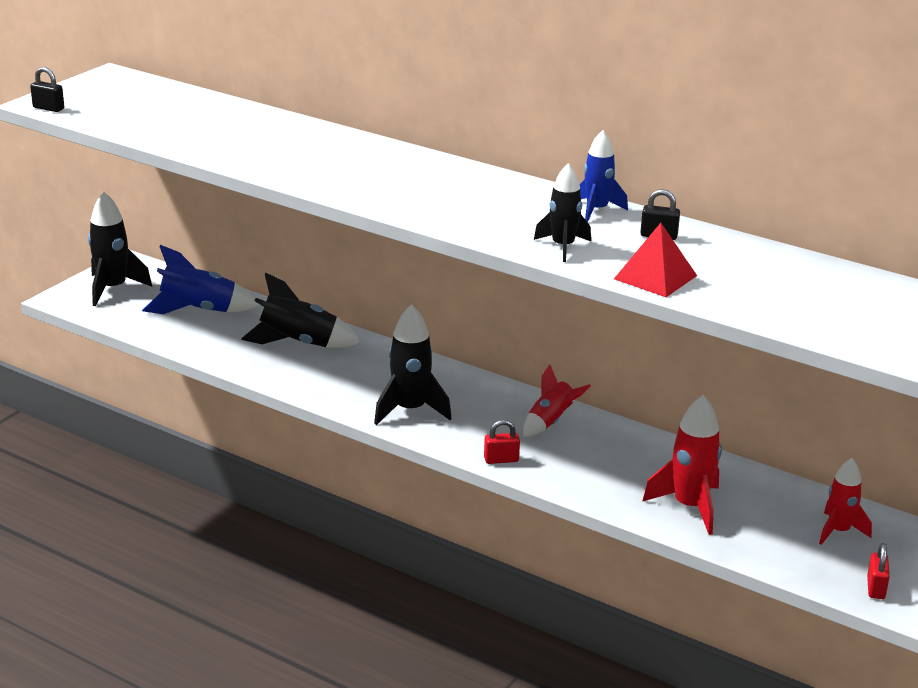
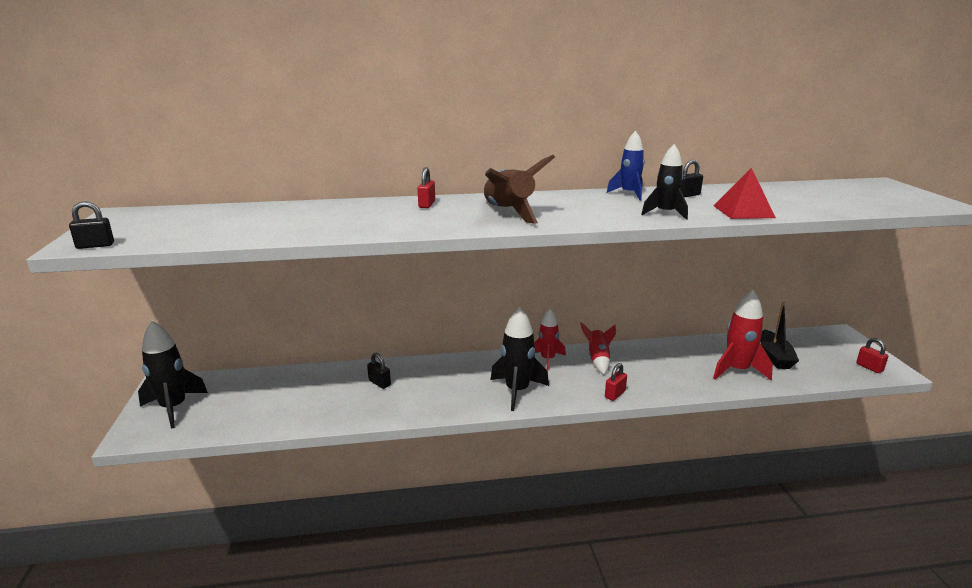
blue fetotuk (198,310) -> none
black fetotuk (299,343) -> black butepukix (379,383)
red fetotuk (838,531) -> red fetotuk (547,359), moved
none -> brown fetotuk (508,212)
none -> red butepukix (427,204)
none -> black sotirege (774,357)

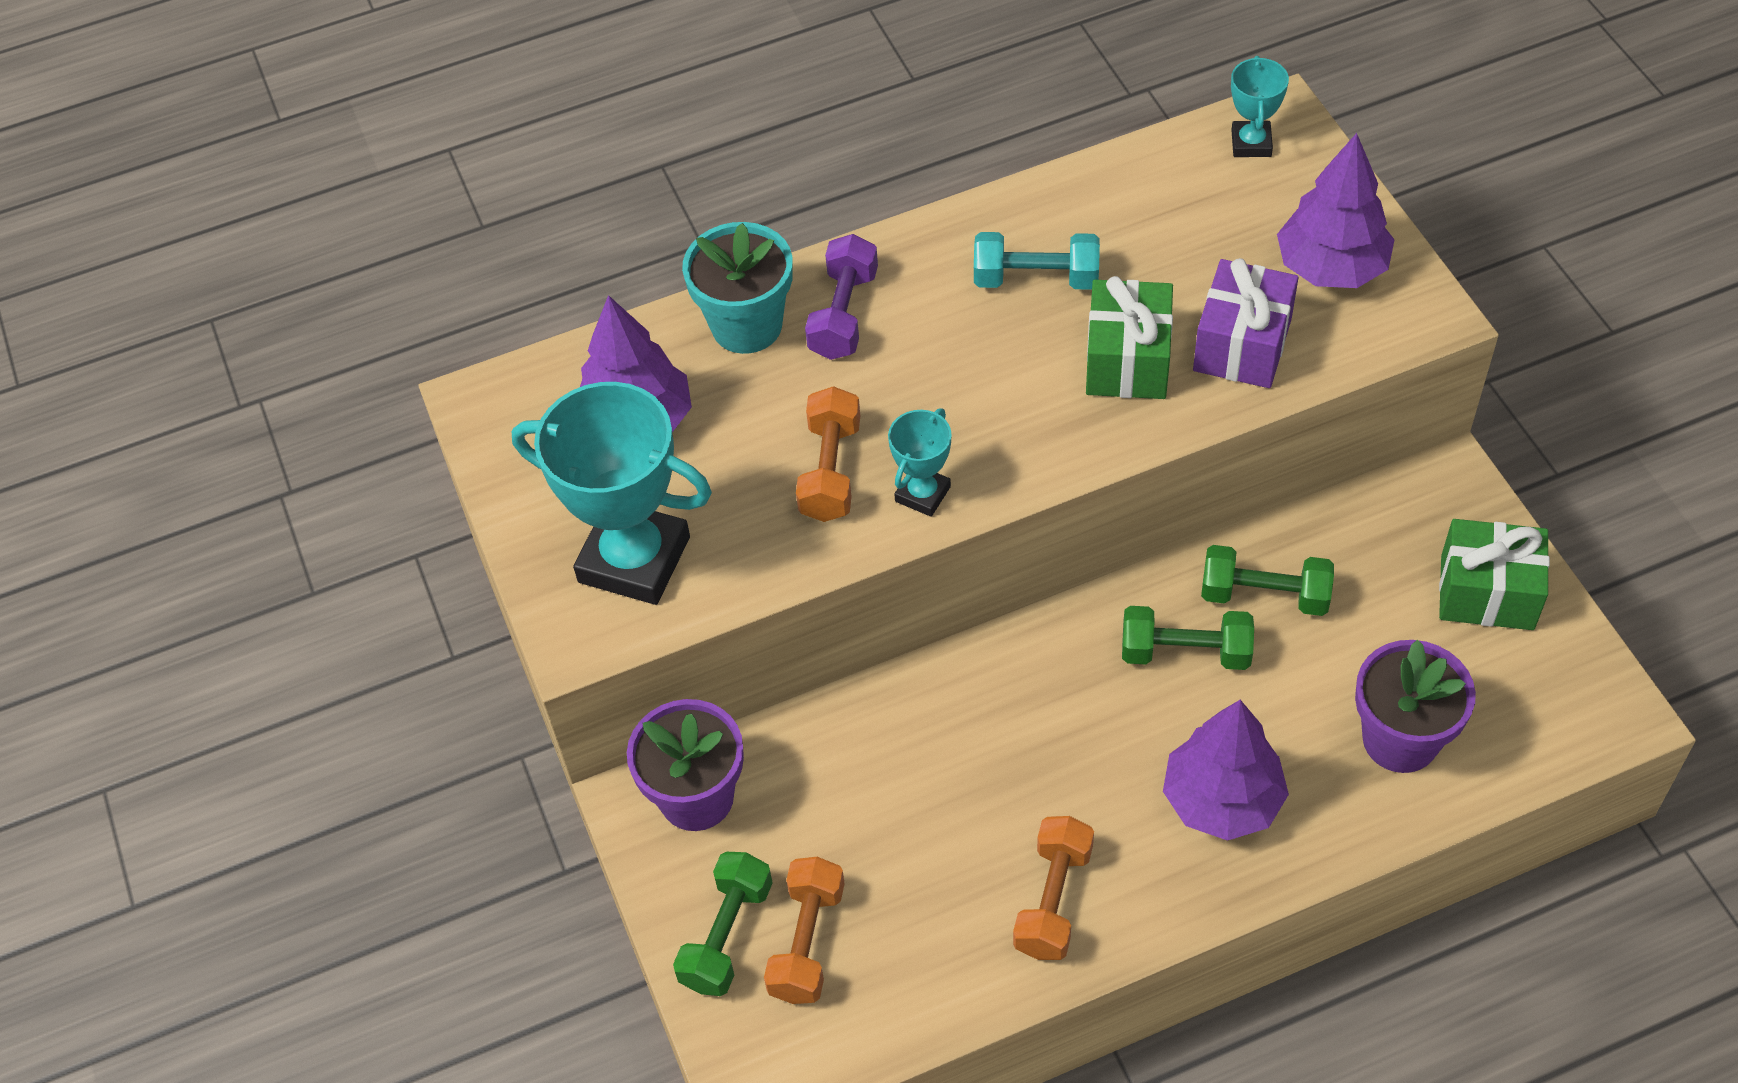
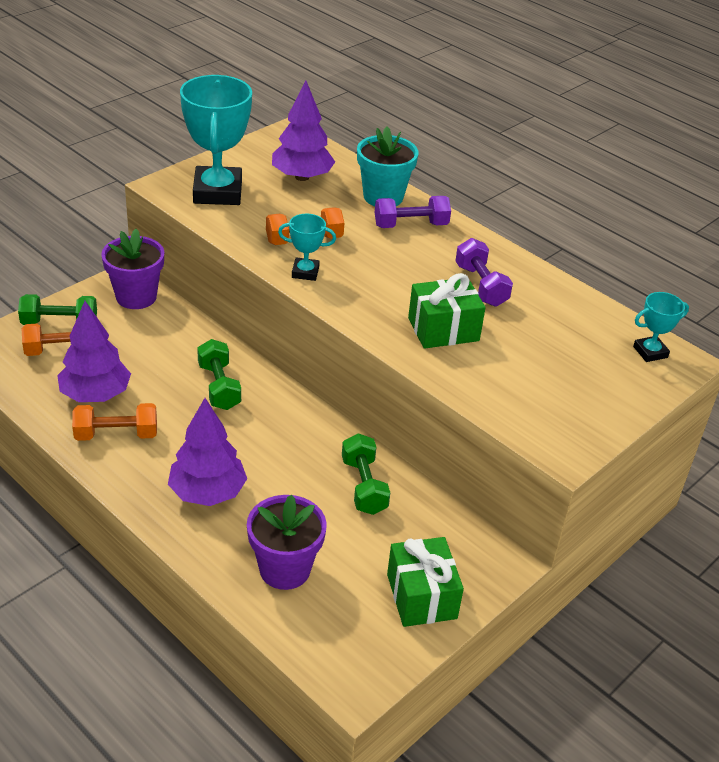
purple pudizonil (1331,268) -> purple pudizonil (95,395), moved
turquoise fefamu (1036,279) -> purple fefamu (481,285)
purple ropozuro (1242,345) -> none
green fefamu (1185,652) -> green fefamu (219,387), moved

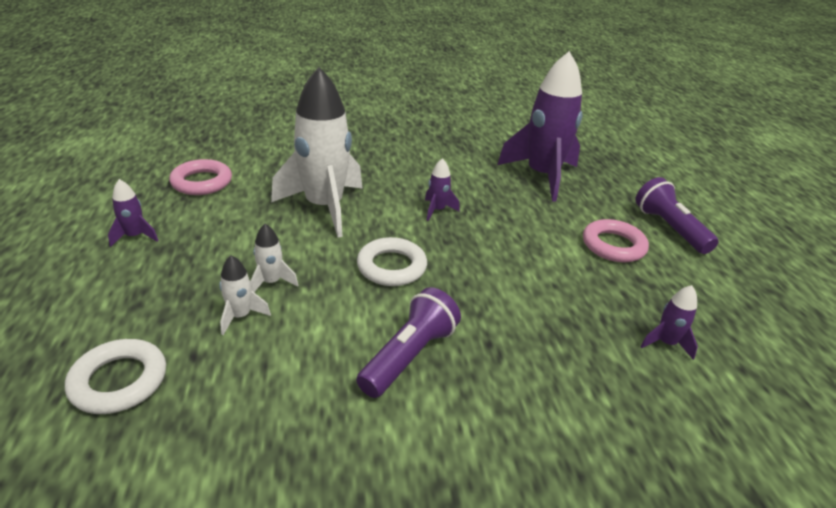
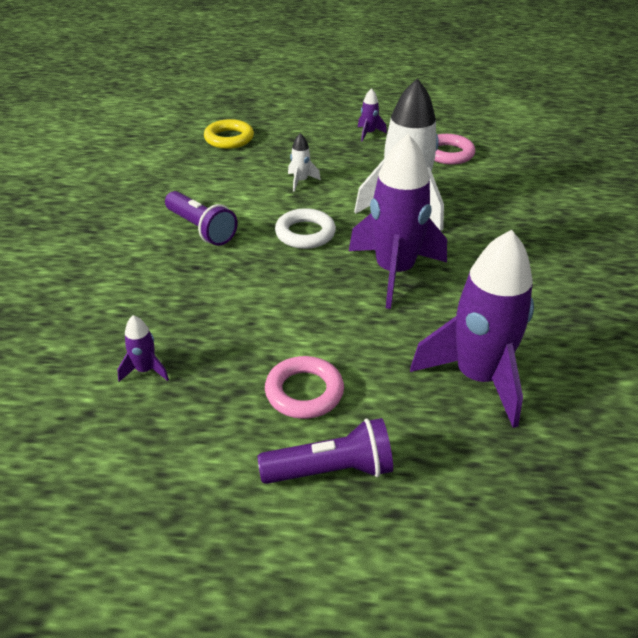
purple fetotuk (437,210) -> purple fetotuk (394,272), x2.40
white fetotuk (240,316) -> none
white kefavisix (119,381) -> yellow kefavisix (229,138)

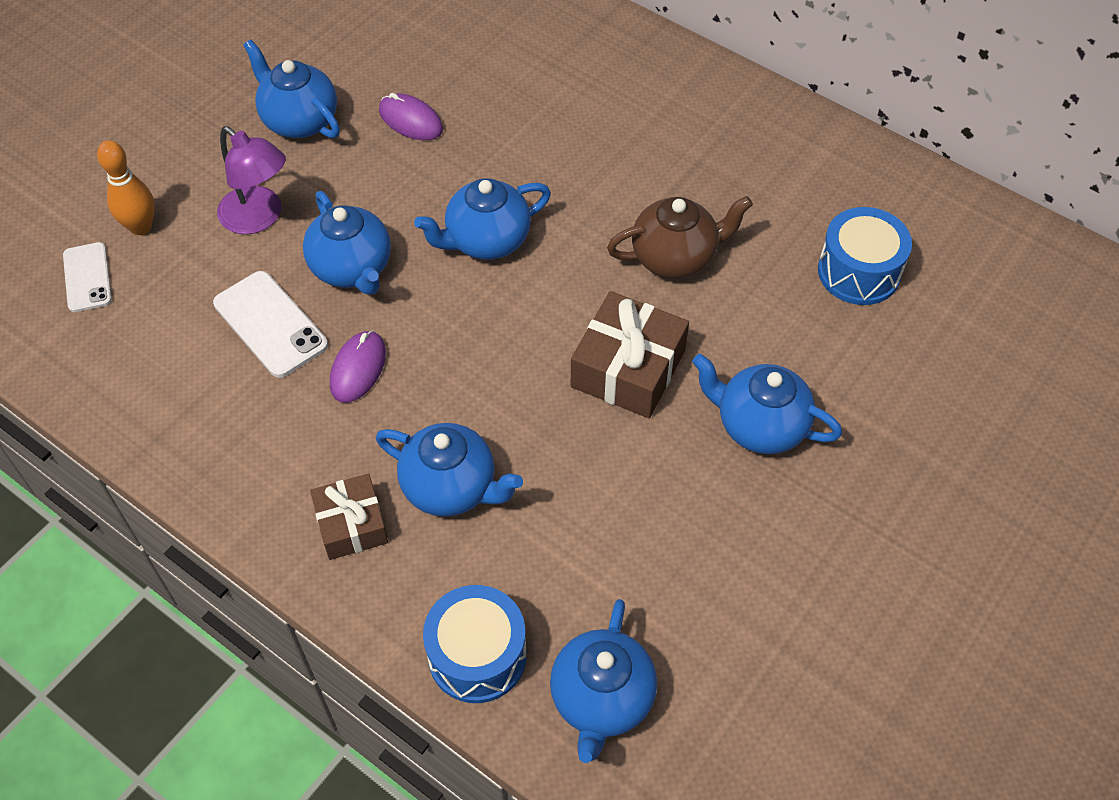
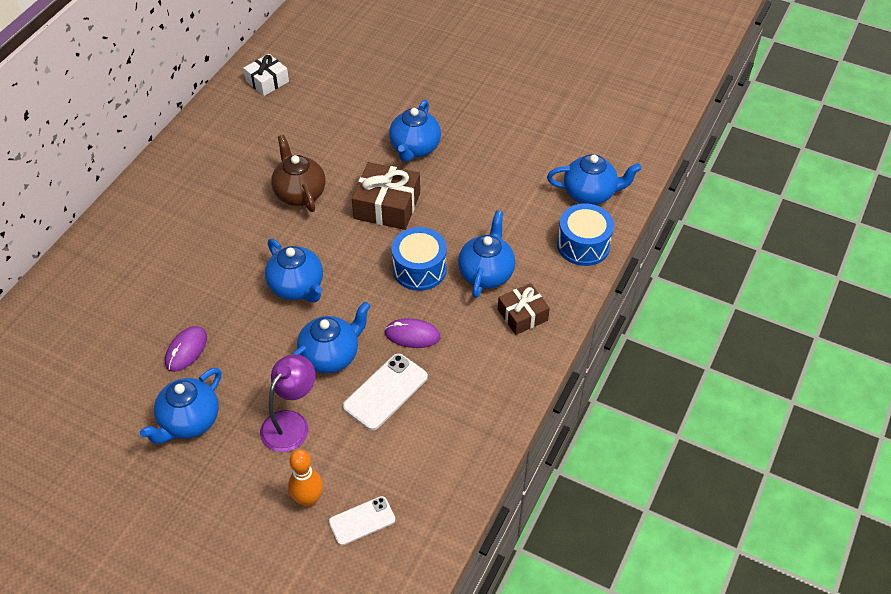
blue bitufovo (859,272) -> blue bitufovo (419,269), moved
none -> white ropozuro (267,81)

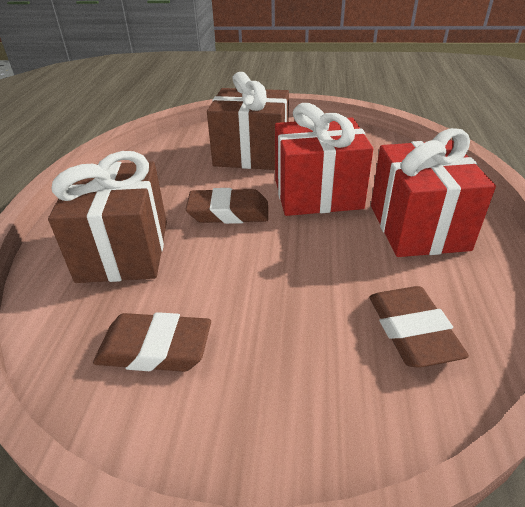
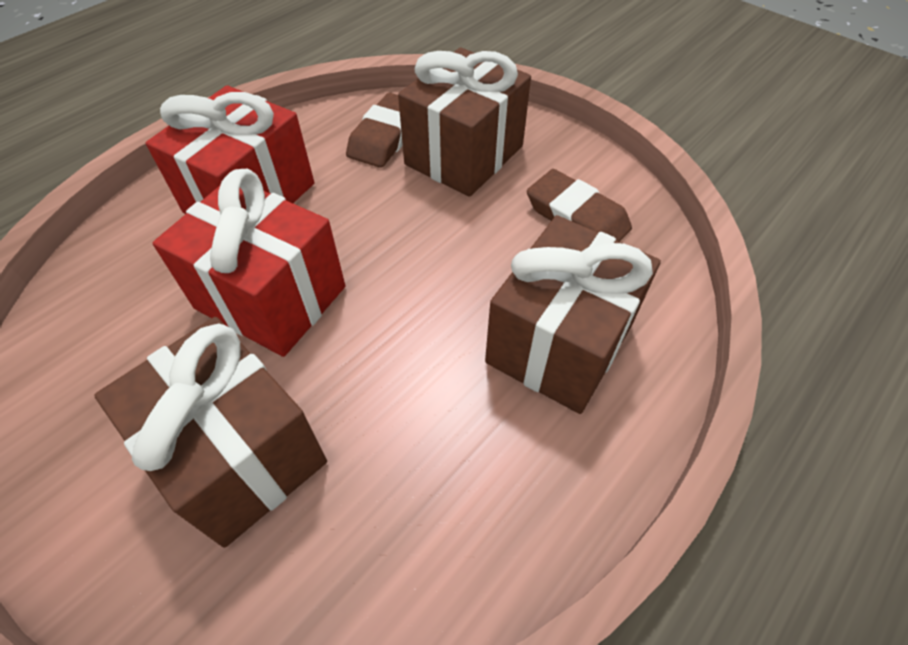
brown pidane (228,212) -> none
none -> brown ropozuro (464,155)

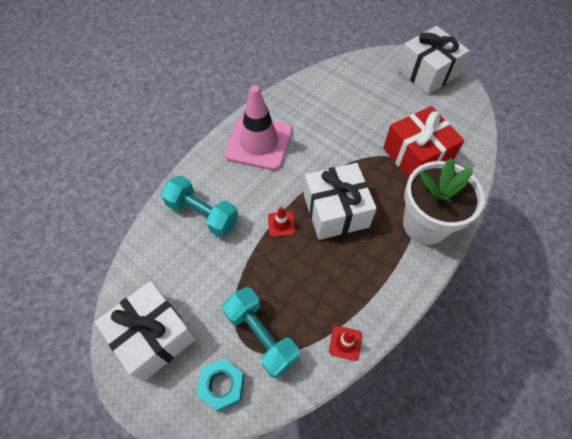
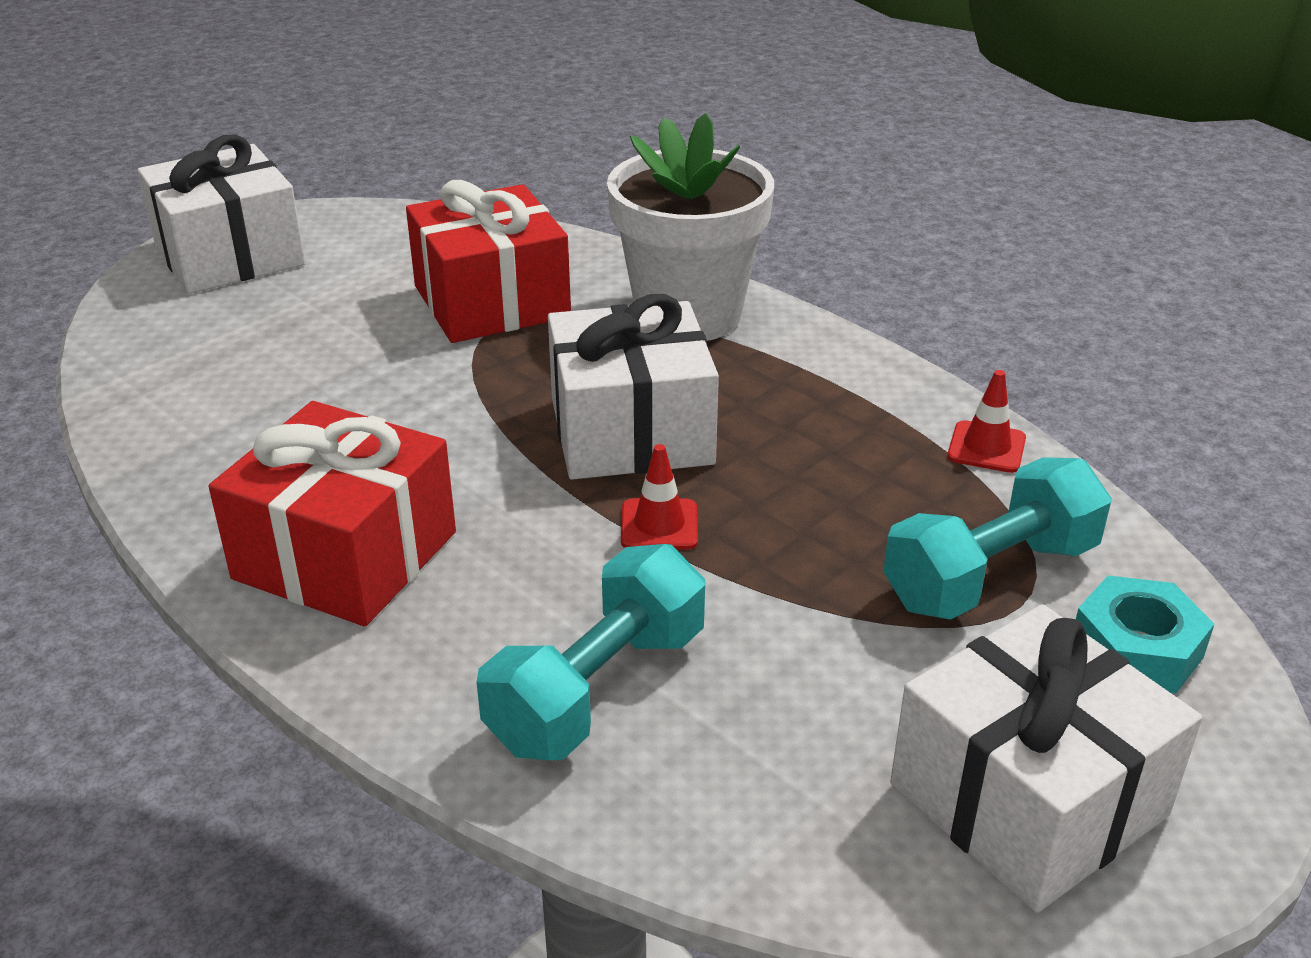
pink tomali (259,142) -> red ropozuro (345,555)

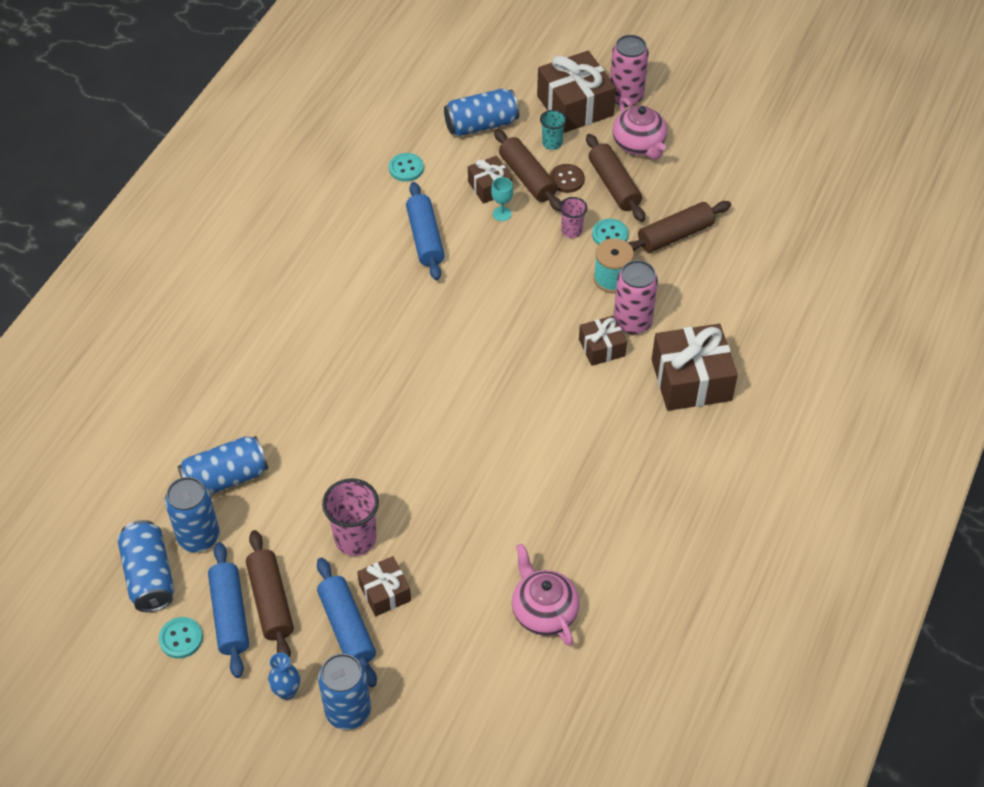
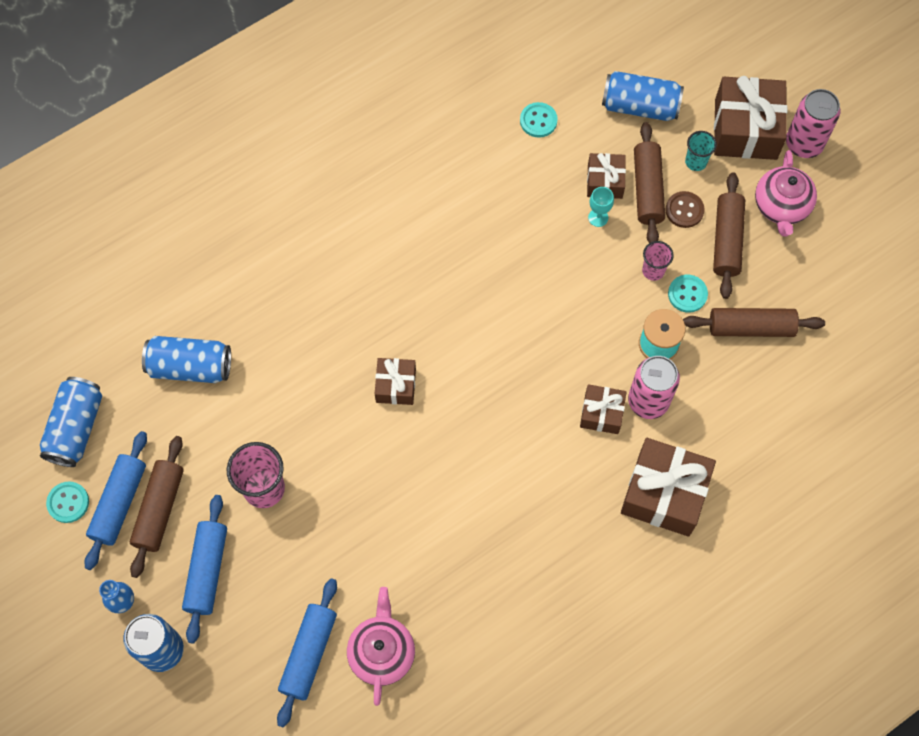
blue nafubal (425,238) -> blue nafubal (309,654), moved
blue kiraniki (198,537) -> none
brown ropozuro (385,592) -> brown ropozuro (396,385), moved

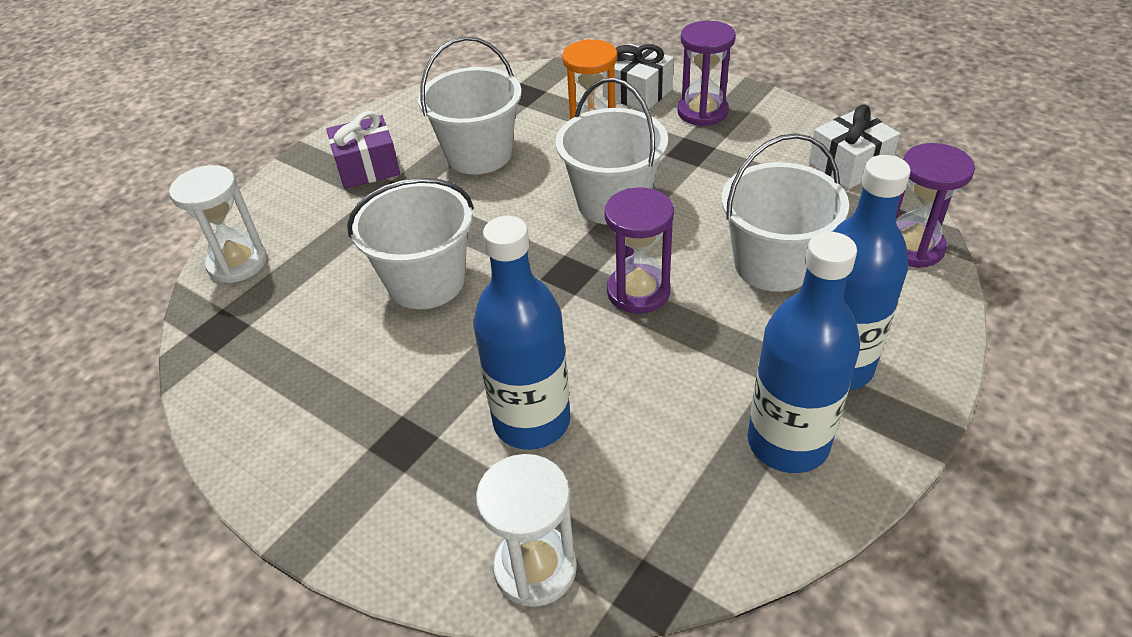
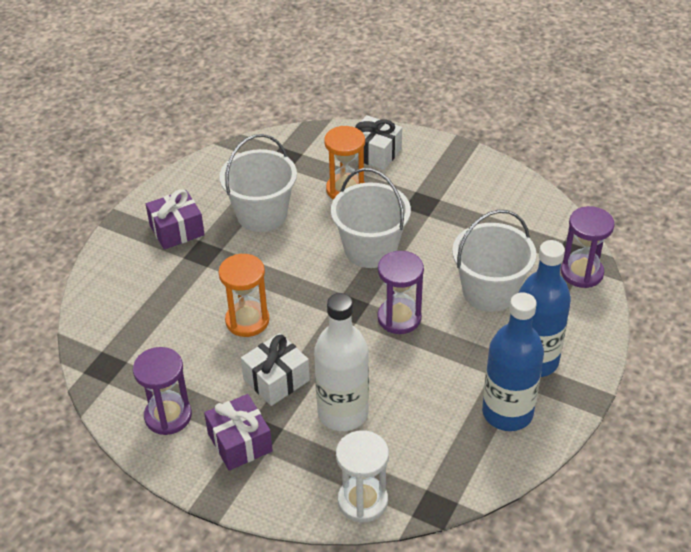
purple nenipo (702,112) -> purple nenipo (168,416), moved
white ropozuro (849,165) -> white ropozuro (276,379), moved
white nenipo (237,263) -> none
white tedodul (426,282) -> orange nenipo (247,321)
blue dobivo (532,421) -> white dobivo (343,413)
none -> purple ropozuro (240,442)

